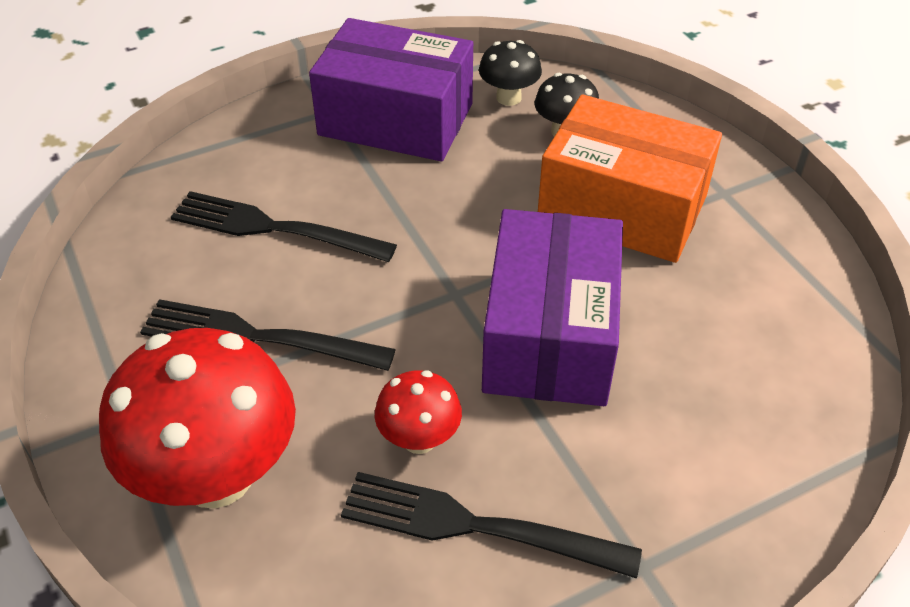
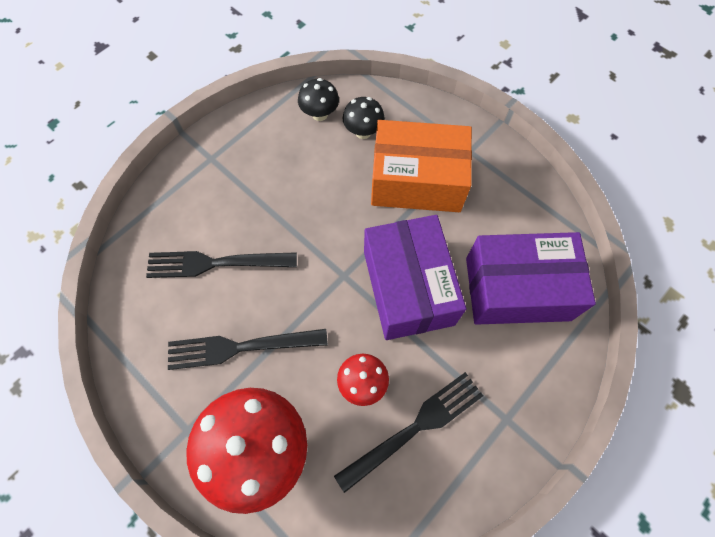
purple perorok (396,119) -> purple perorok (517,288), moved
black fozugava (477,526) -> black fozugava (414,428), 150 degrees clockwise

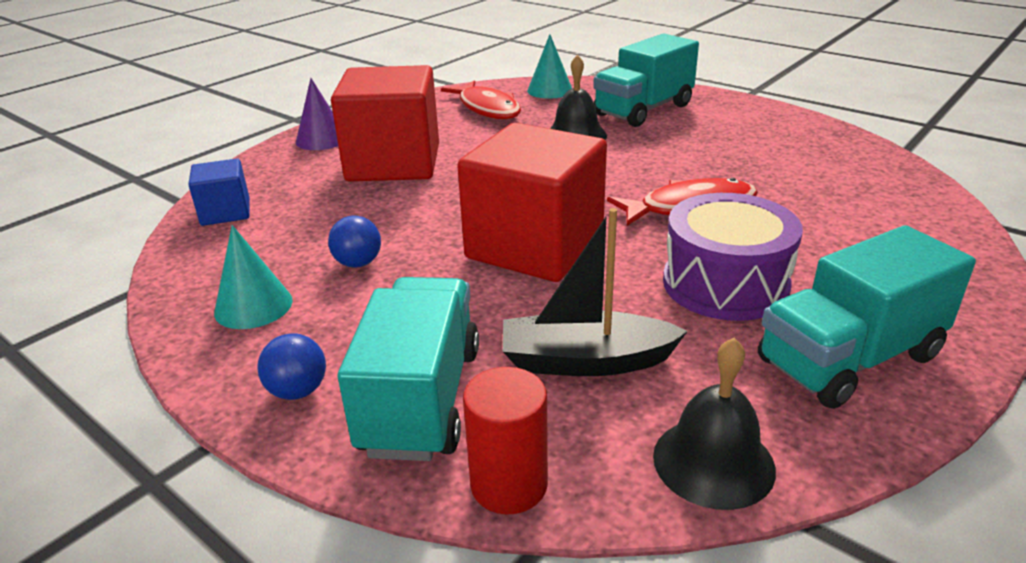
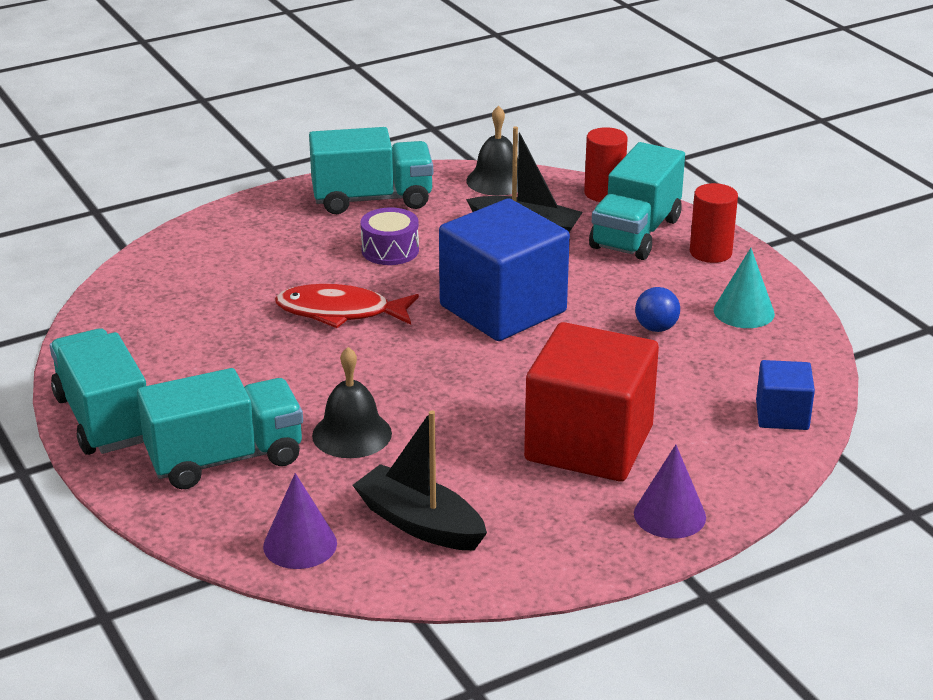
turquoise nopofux (550,90) -> purple nopofux (300,544)
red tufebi (487,108) -> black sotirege (420,523)
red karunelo (535,246) -> blue karunelo (503,309)
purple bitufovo (725,284) -> purple bitufovo (390,250), x0.62
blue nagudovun (298,391) -> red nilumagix (710,252)
none -> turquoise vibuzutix (103,419)

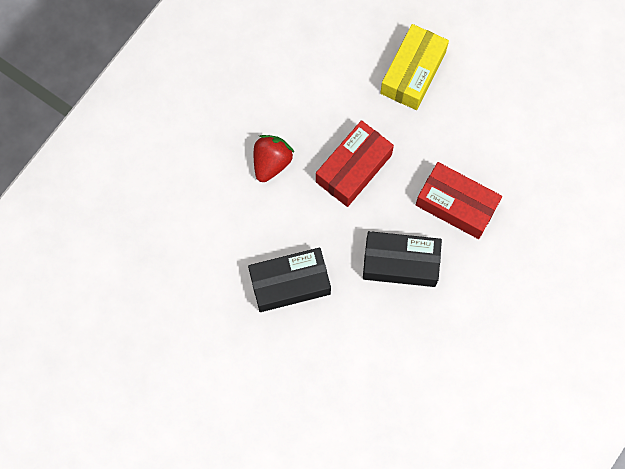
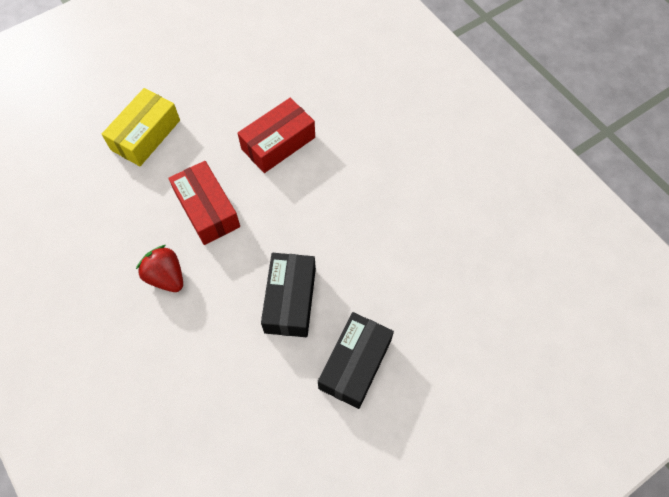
yellow perorok (413,73) -> yellow perorok (146,135), 75 degrees clockwise
black perorok (400,262) -> black perorok (355,364), moved

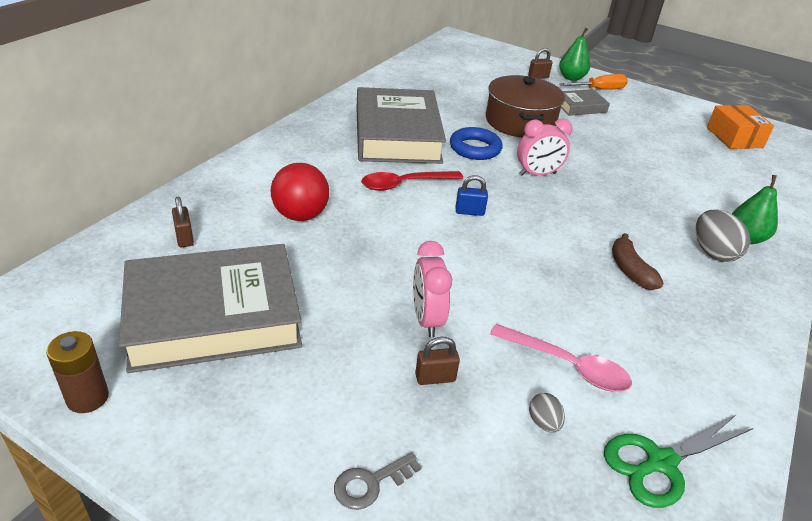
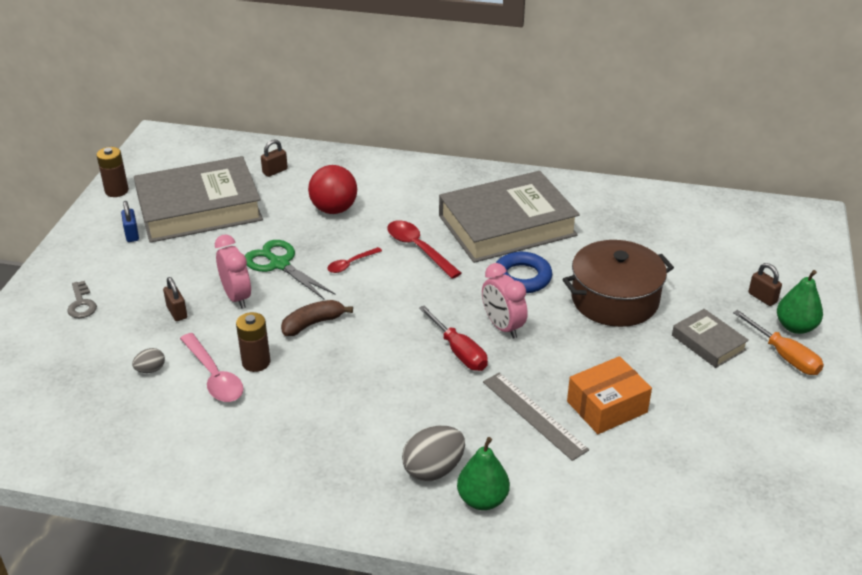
orange perorok (734,137) -> orange perorok (607,407), moved
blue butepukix (469,212) -> blue butepukix (132,234), moved
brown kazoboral (630,270) -> brown kazoboral (313,323), moved
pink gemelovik (426,319) -> pink gemelovik (237,297), 90 degrees clockwise
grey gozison (214,316) -> grey gozison (199,208), 75 degrees counterclockwise
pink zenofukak (567,365) -> pink zenofukak (214,376), 45 degrees counterclockwise
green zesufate (660,462) -> green zesufate (279,264), moved
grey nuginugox (370,483) -> grey nuginugox (81,304), 150 degrees counterclockwise
none -> red zenofukak (351,264)
none -> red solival (459,351)
none -> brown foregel (256,362)
none -> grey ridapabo (534,415)

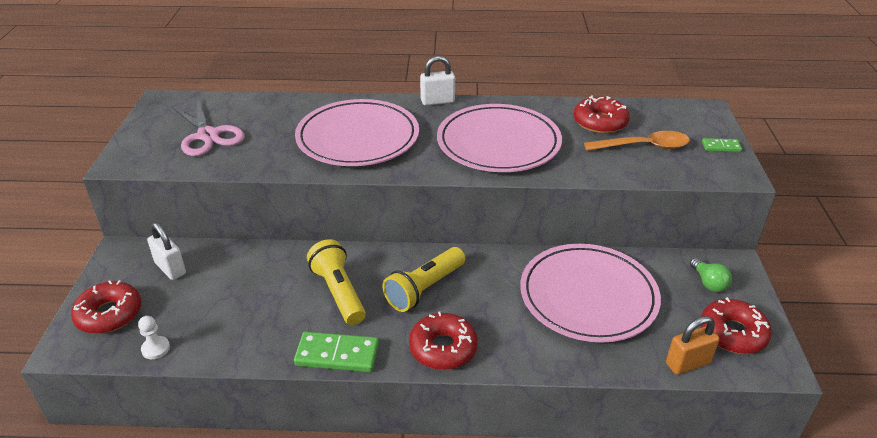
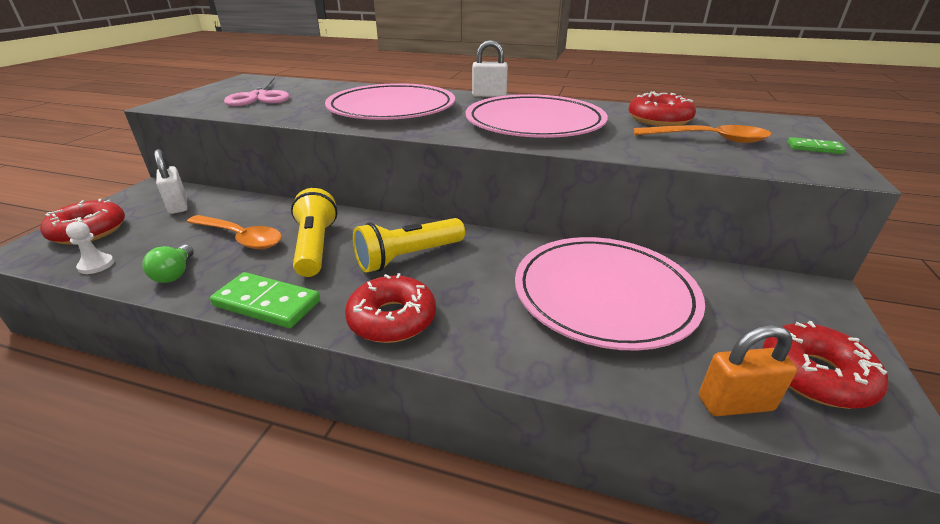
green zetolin (708,283) -> green zetolin (175,274), moved
none -> orange zenofukak (240,238)

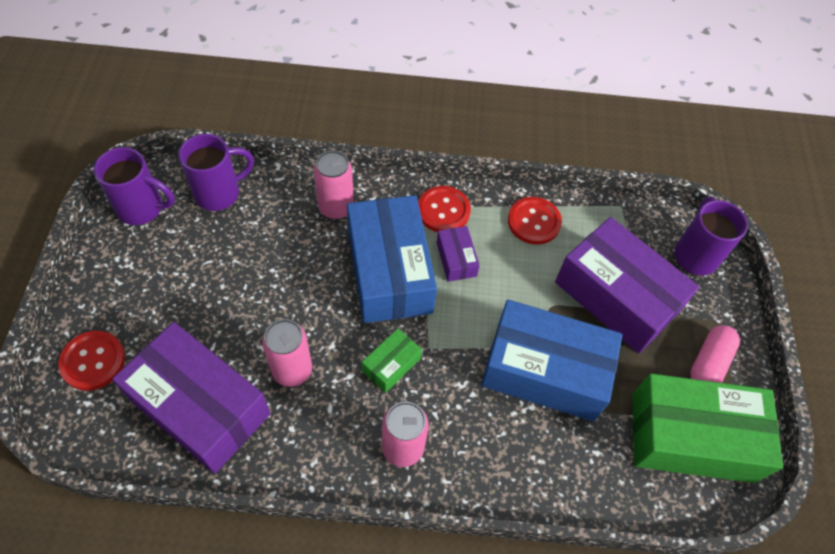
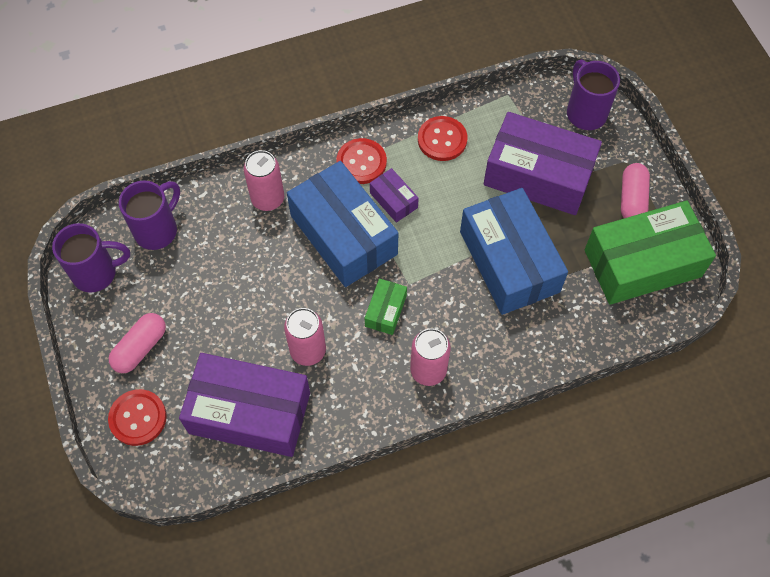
blue perorok (544,371) -> blue perorok (509,261), 75 degrees clockwise
none -> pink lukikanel (140,348)

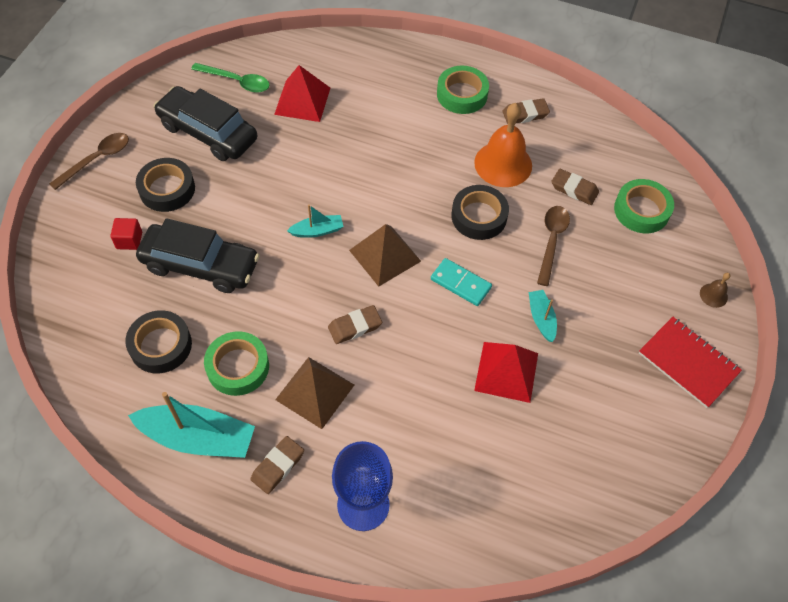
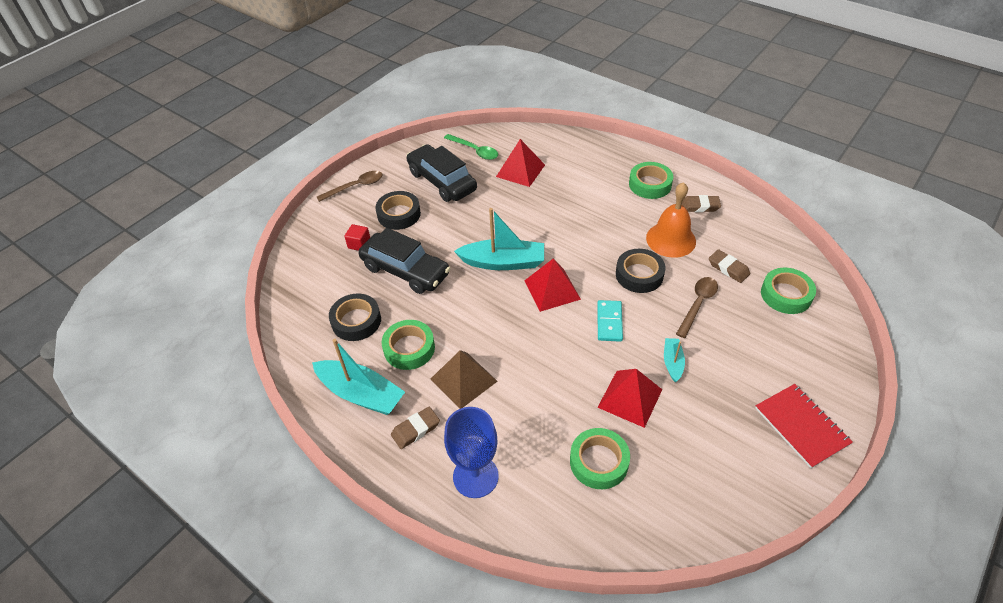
turquoise sotirege (317,231) -> turquoise sotirege (503,262), x1.95
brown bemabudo (385,255) -> red bemabudo (552,290)
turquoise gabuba (460,283) -> turquoise gabuba (609,322), 45 degrees clockwise
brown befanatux (713,295) -> none
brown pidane (355,327) -> none
none -> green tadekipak (599,462)

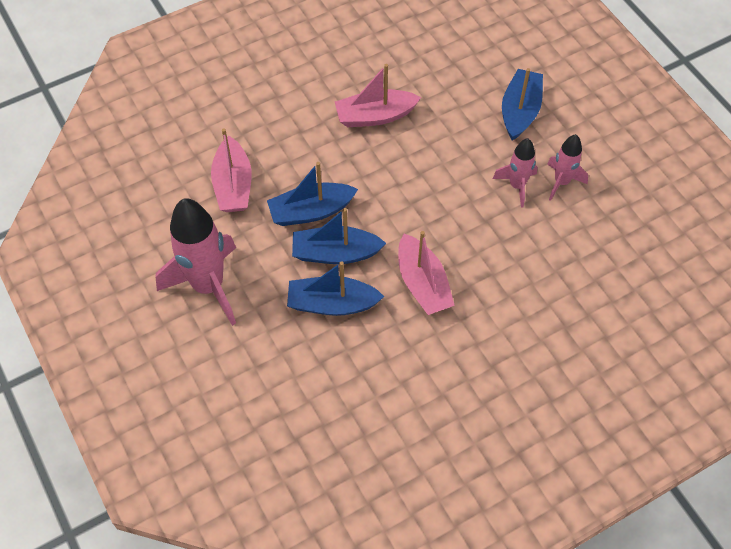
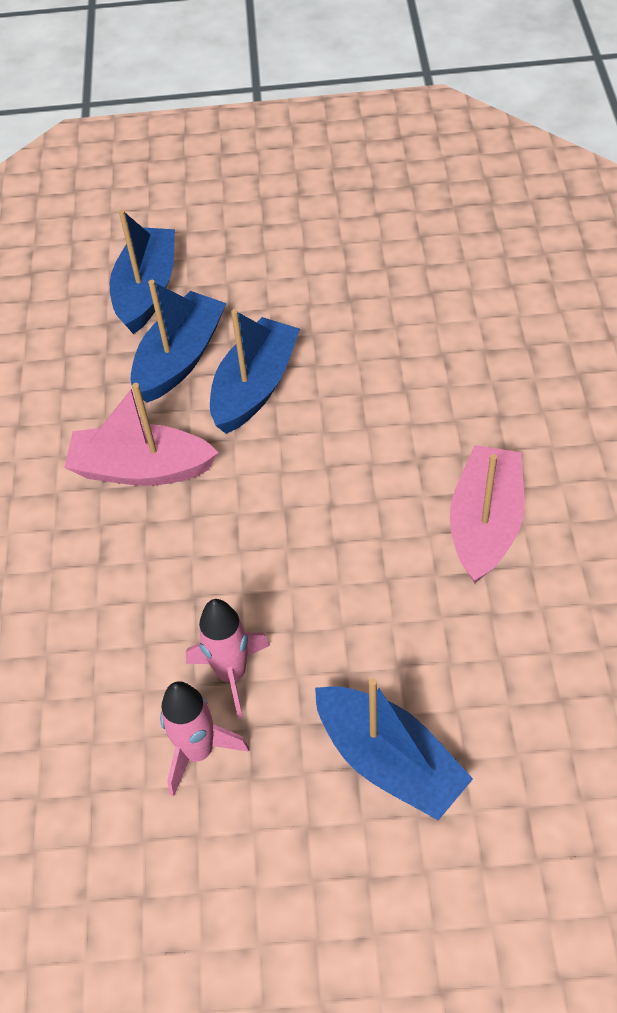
pink sotirege (233,185) -> none
blue sotirege (311,211) -> blue sotirege (147,290), moved
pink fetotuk (208,286) -> none

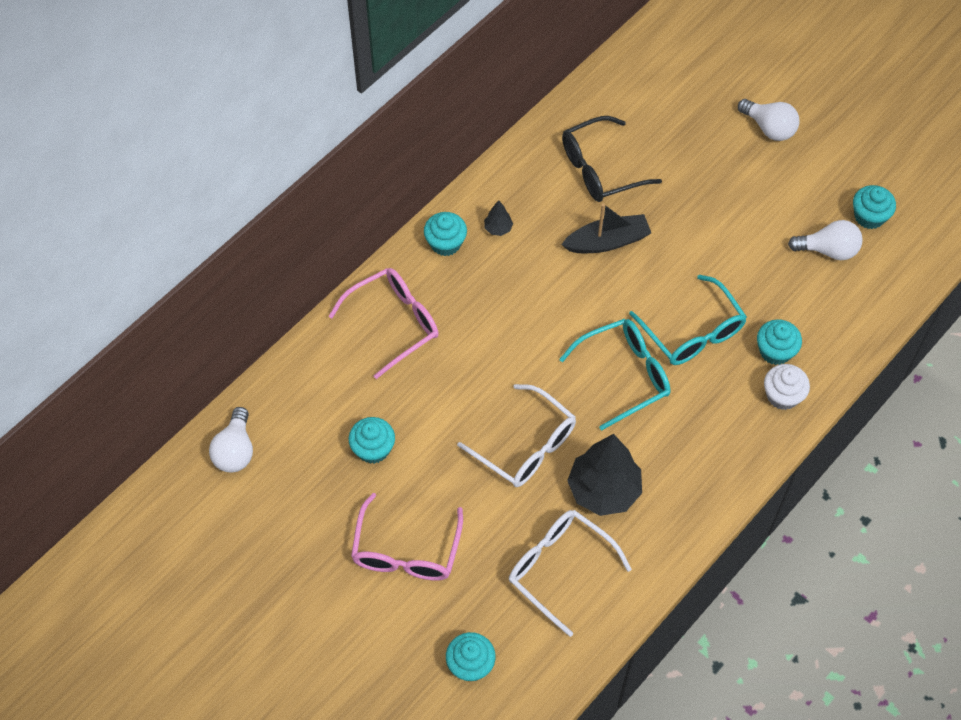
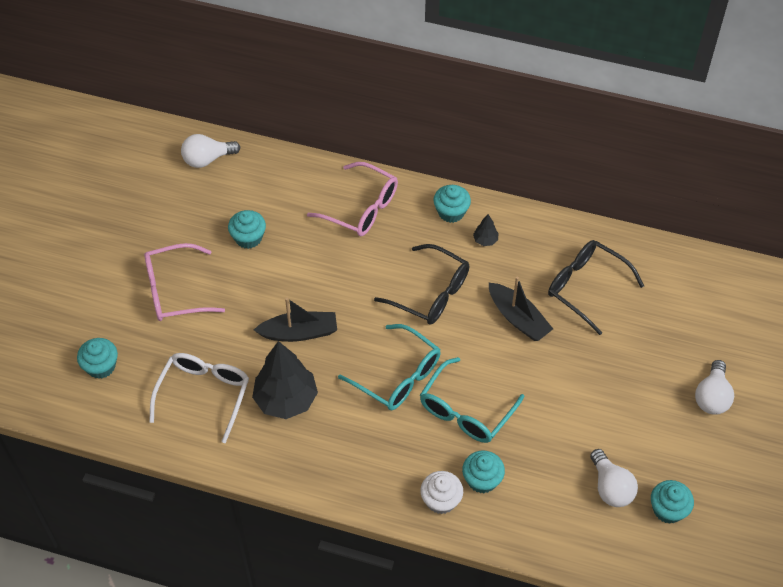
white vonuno (525,446) -> black sotirege (299,332)
none -> black vonuno (430,293)

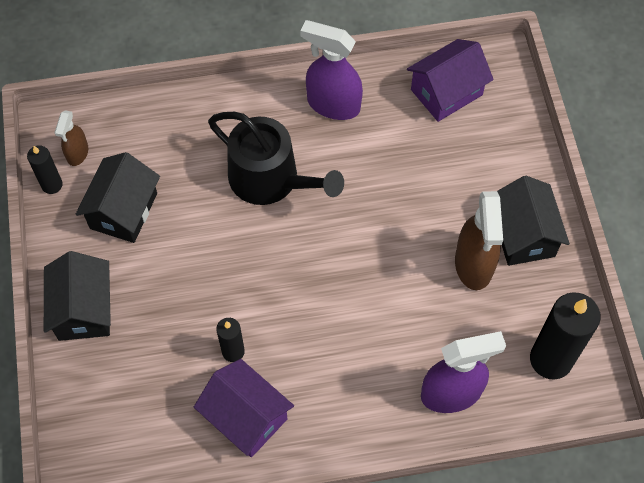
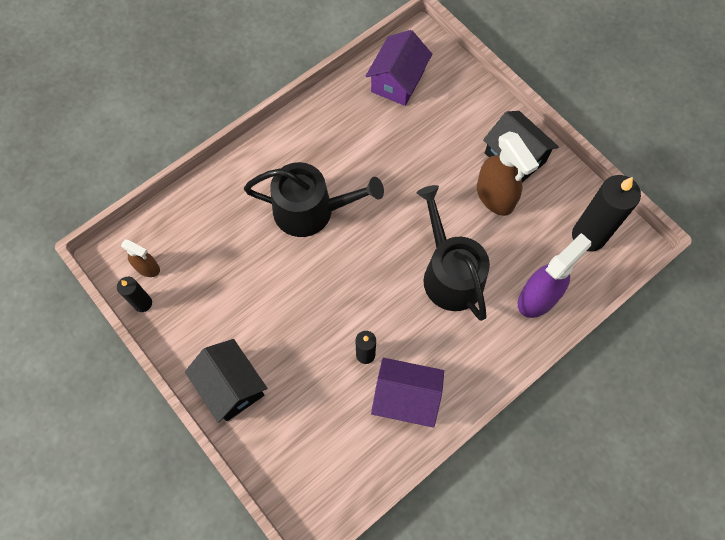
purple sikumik (333,104) -> none
brown sikumik (77,153) -> brown sikumik (147,268), 45 degrees counterclockwise
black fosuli (123,211) -> none
none -> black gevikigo (450,273)

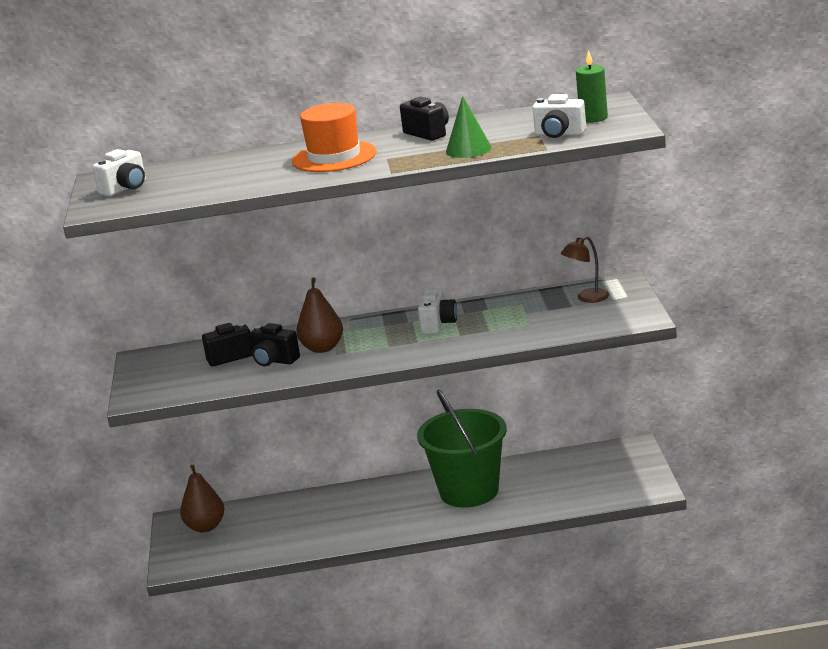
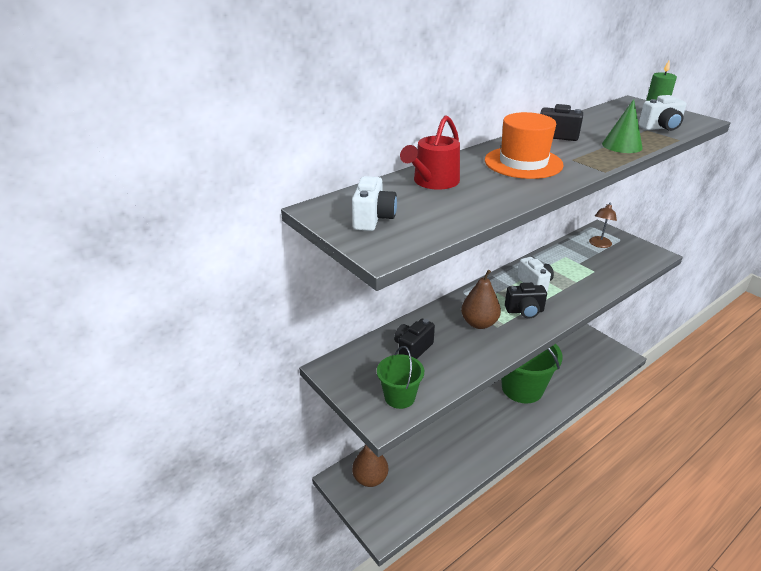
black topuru (274,361) -> black topuru (524,311), moved
none -> red gevikigo (433,182)
none -> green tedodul (400,397)

